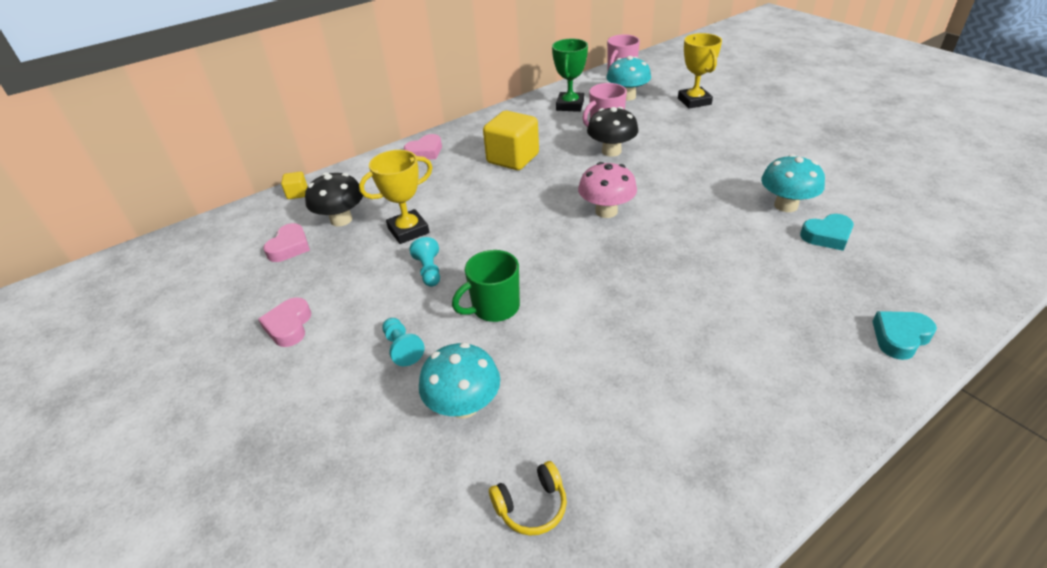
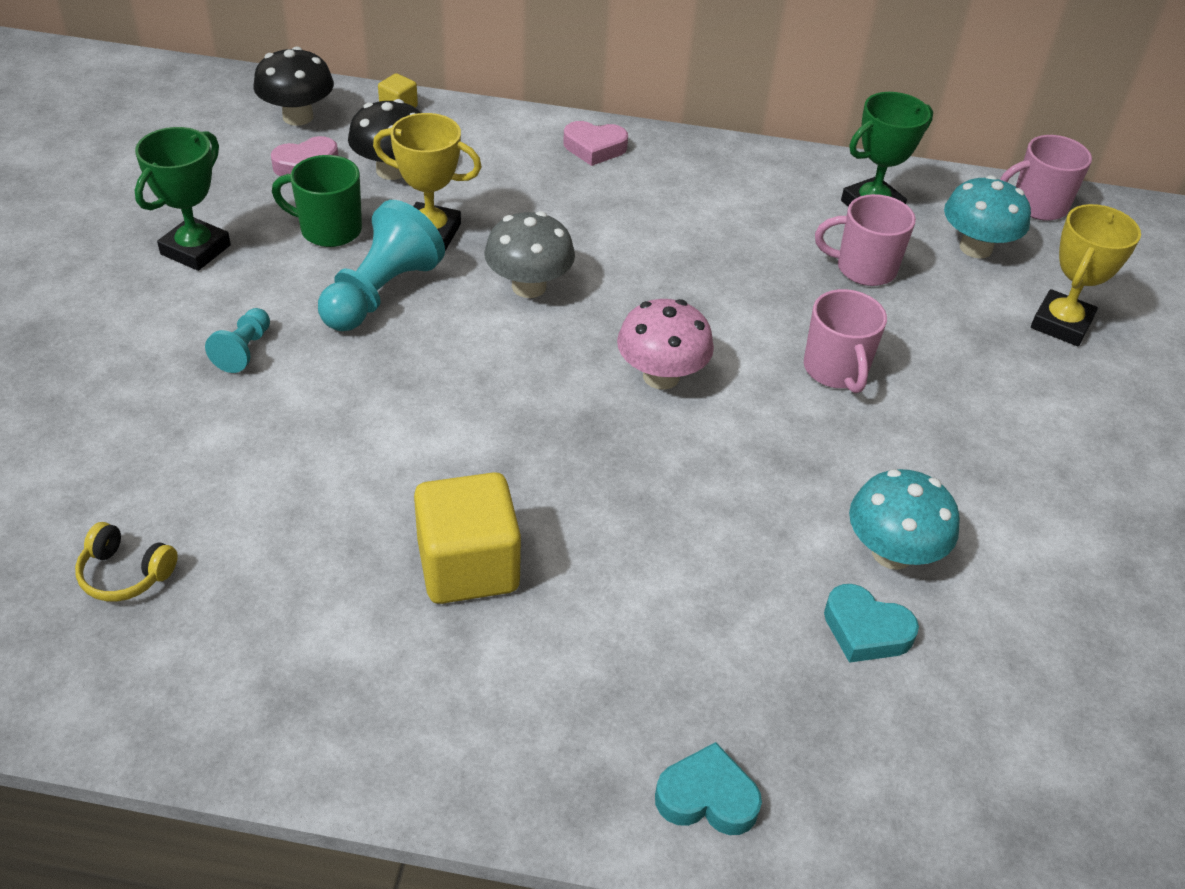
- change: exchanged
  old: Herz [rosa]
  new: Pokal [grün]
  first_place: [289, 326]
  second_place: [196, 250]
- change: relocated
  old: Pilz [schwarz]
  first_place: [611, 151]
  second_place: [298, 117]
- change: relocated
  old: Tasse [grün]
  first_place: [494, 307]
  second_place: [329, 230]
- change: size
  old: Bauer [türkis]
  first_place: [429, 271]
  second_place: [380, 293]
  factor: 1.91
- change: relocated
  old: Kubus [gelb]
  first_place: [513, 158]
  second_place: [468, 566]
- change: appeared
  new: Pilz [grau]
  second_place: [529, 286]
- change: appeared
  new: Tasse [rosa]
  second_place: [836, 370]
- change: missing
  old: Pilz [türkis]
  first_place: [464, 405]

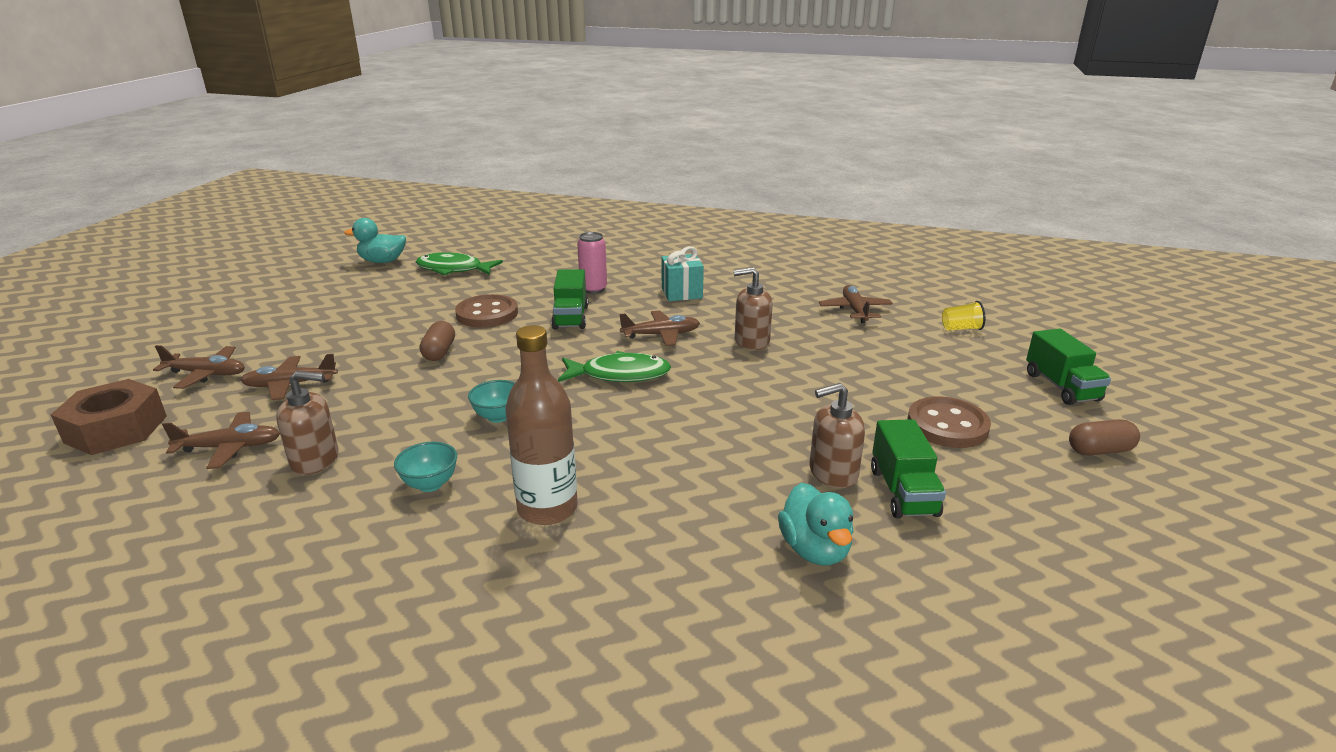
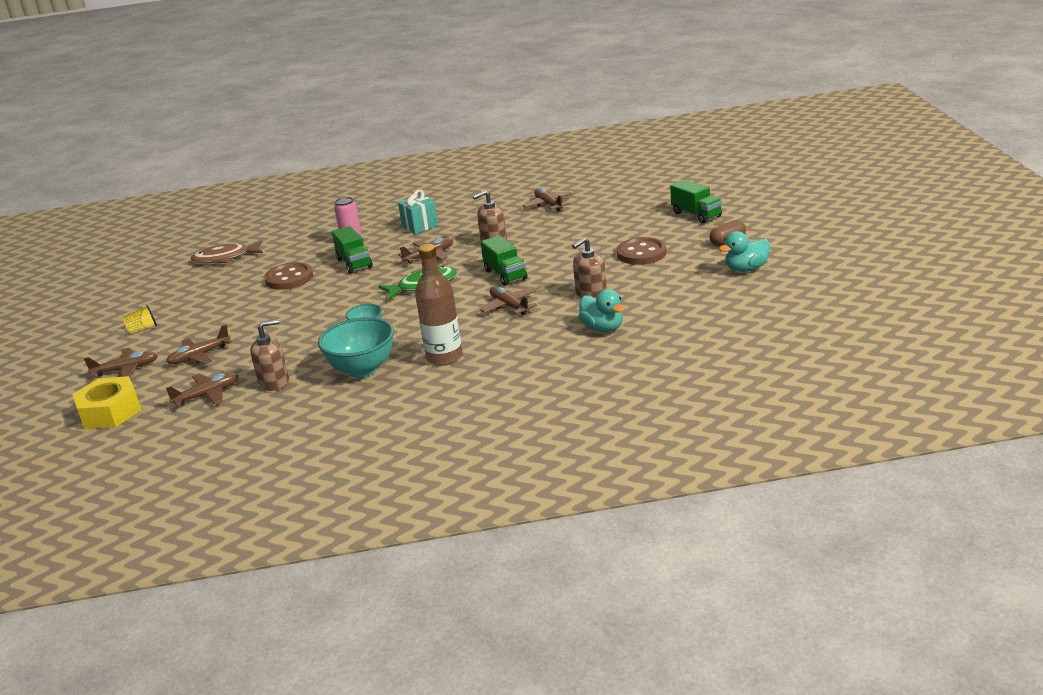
- change: colour
  old: Sechskantmutter [braun]
  new: Sechskantmutter [gelb]
  first_place: [116, 429]
  second_place: [110, 412]
- change: relocated
  old: Becher [gelb]
  first_place: [961, 328]
  second_place: [142, 329]
- change: colour
  old: Fisch [grün]
  new: Fisch [braun]
  first_place: [453, 269]
  second_place: [225, 258]
- change: size
  old: Schüssel [türkis]
  first_place: [430, 484]
  second_place: [362, 369]
  factor: 1.94
- change: appeared
  new: Flugzeug [braun]
  second_place: [509, 306]
- change: relocated
  old: Lastwagen [grün]
  first_place: [903, 492]
  second_place: [505, 275]
- change: relocated
  old: Ente [türkis]
  first_place: [382, 261]
  second_place: [746, 269]
- change: missing
  old: Kapsel [braun]
  first_place: [439, 352]

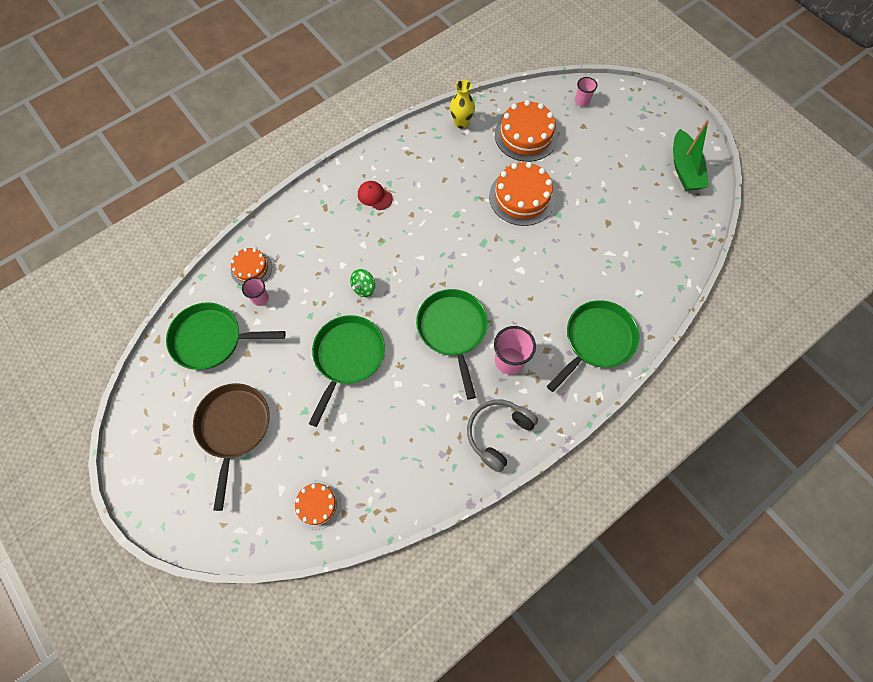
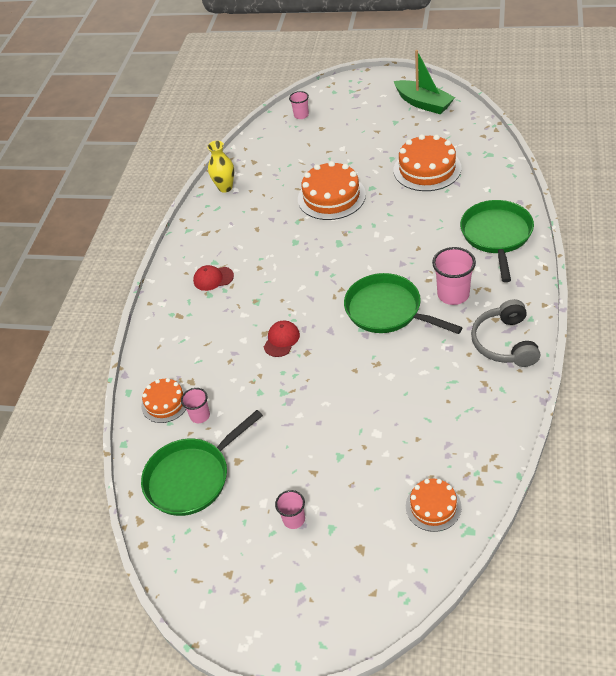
- change: exchanged
  old: Kreisel [grün]
  new: Kappe [rot]
  first_place: [364, 288]
  second_place: [281, 340]
- change: exchanged
  old: Pfanne [braun]
  new: Becher [rosa]
  first_place: [234, 428]
  second_place: [294, 519]
- change: relocated
  old: Kuchen [orange]
  first_place: [526, 135]
  second_place: [427, 169]
- change: missing
  old: Pfanne [grün]
  first_place: [347, 357]

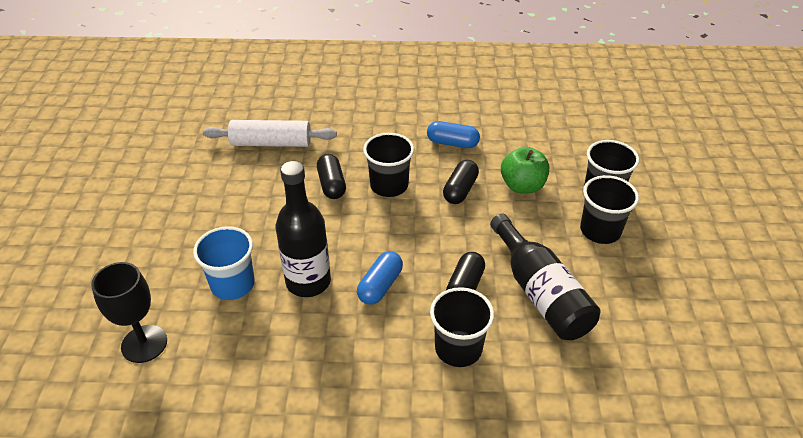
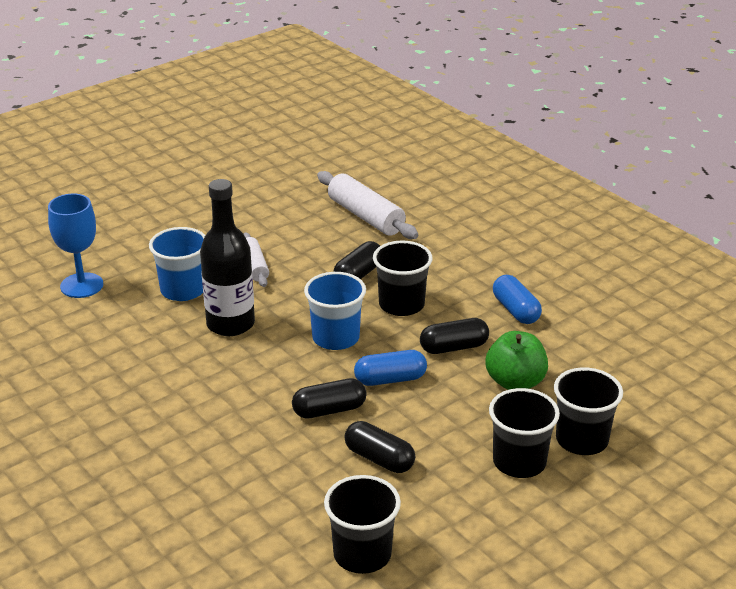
- change: colour
  old: Kelch [schwarz]
  new: Kelch [blau]
  first_place: [144, 344]
  second_place: [82, 285]
- change: appeared
  new: Nudelholz [weiß]
  second_place: [254, 266]
- change: appeared
  new: Becher [blau]
  second_place: [336, 338]
- change: relocated
  old: Becher [schwarz]
  first_place: [458, 348]
  second_place: [362, 554]
- change: exchanged
  old: Flasche [schwarz]
  new: Kapsel [schwarz]
  first_place: [540, 292]
  second_place: [379, 459]
- change: relocated
  old: Kapsel [blau]
  first_place: [380, 286]
  second_place: [390, 379]

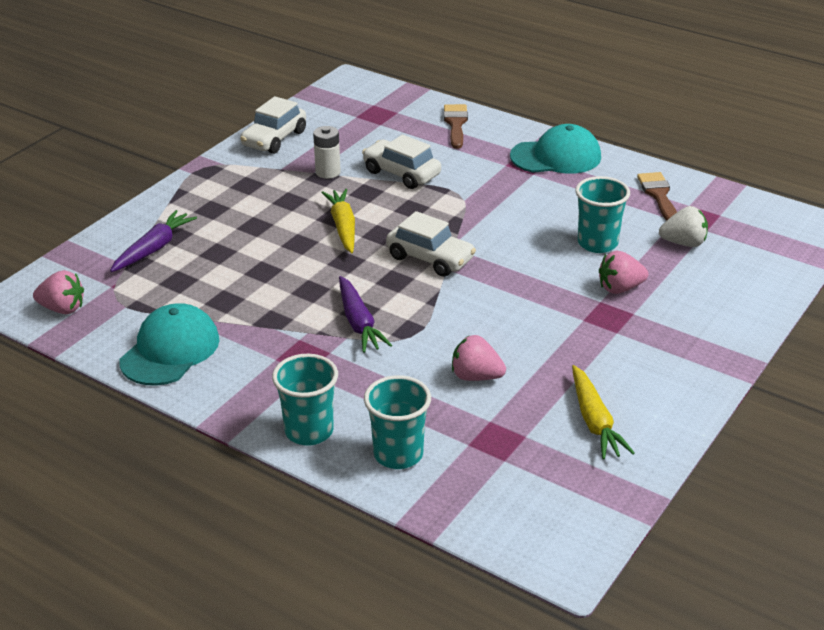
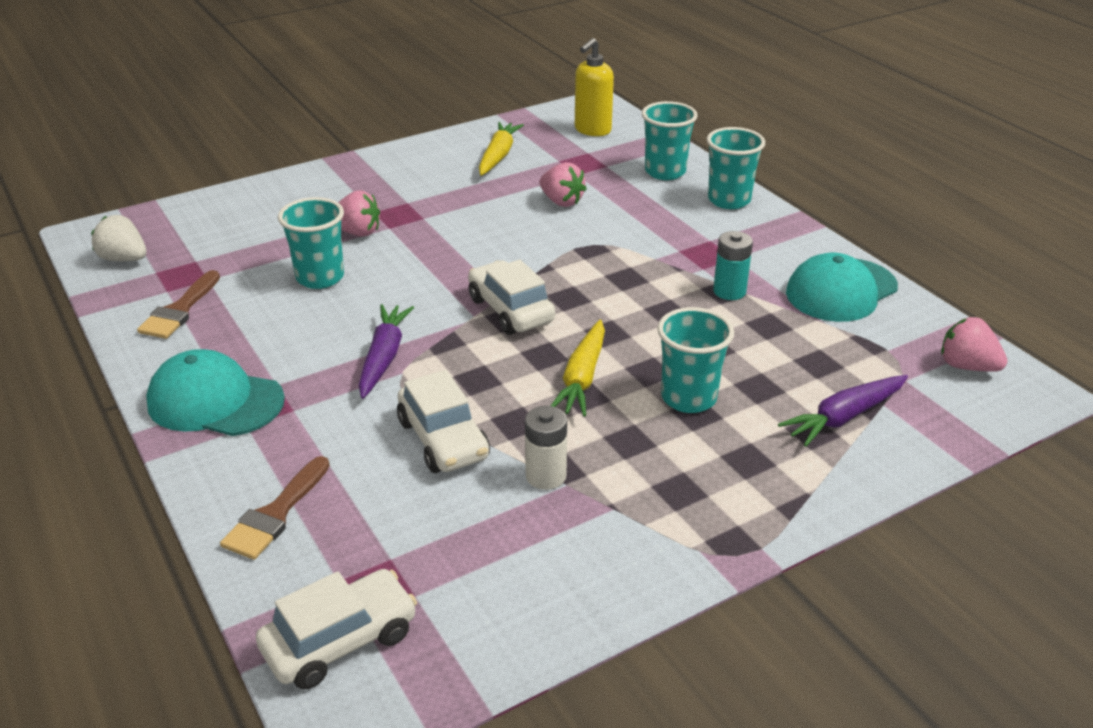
- change: relocated
  old: Erdbeere [weiß]
  first_place: [683, 243]
  second_place: [124, 259]
- change: relocated
  old: Auto [weiß]
  first_place: [274, 139]
  second_place: [340, 641]
- change: relocated
  old: Karotte [lila]
  first_place: [359, 323]
  second_place: [384, 357]
- change: appeared
  new: Seifenspender [gelb]
  second_place: [592, 130]
- change: appeared
  new: Becher [türkis]
  second_place: [688, 398]
- change: appeared
  new: Batterie [türkis]
  second_place: [729, 291]

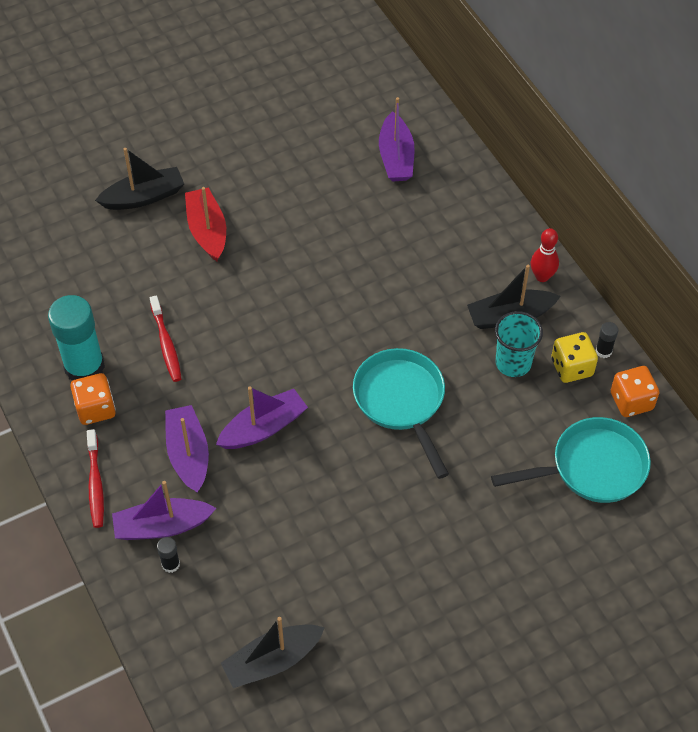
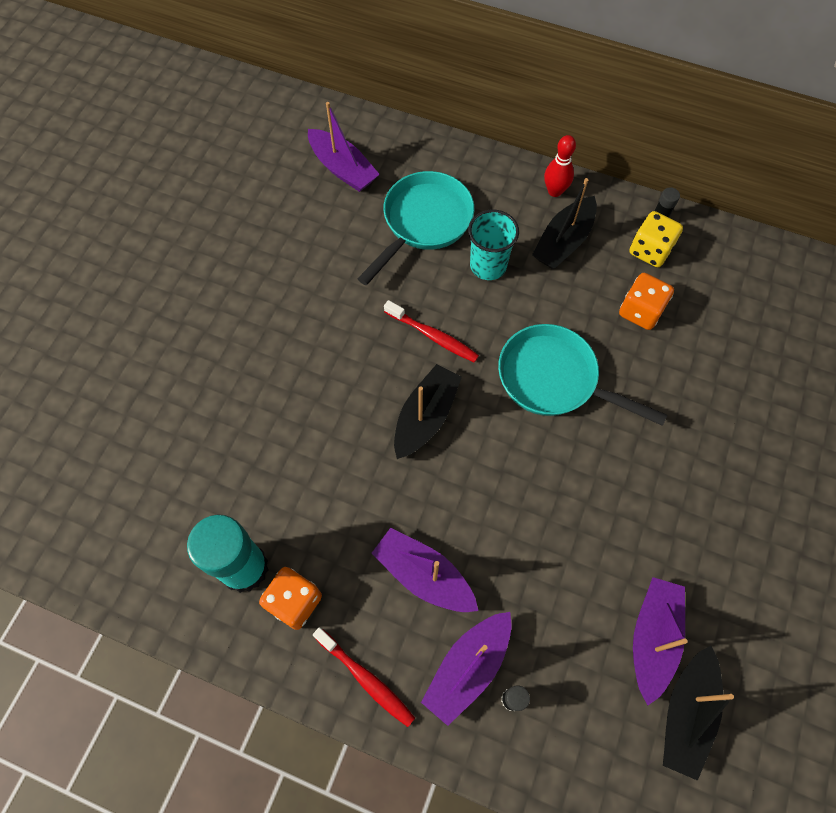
- change: relocated
  old: Pfanne [türkis]
  first_place: [591, 468]
  second_place: [423, 223]
- change: relocated
  old: Zahnbürste [rot]
  first_place: [166, 344]
  second_place: [433, 336]
- change: relocated
  old: Boot [schwarz]
  first_place: [144, 197]
  second_place: [425, 417]
- change: relocated
  old: Becher [türkis]
  first_place: [513, 363]
  second_place: [488, 265]
- change: relocated
  old: Spielwürfel [orange]
  first_place: [631, 401]
  second_place: [640, 311]
- change: relocated
  old: Boot [lila]
  first_place: [263, 428]
  second_place: [652, 638]
- change: missing
  old: Boot [rot]
  first_place: [207, 230]

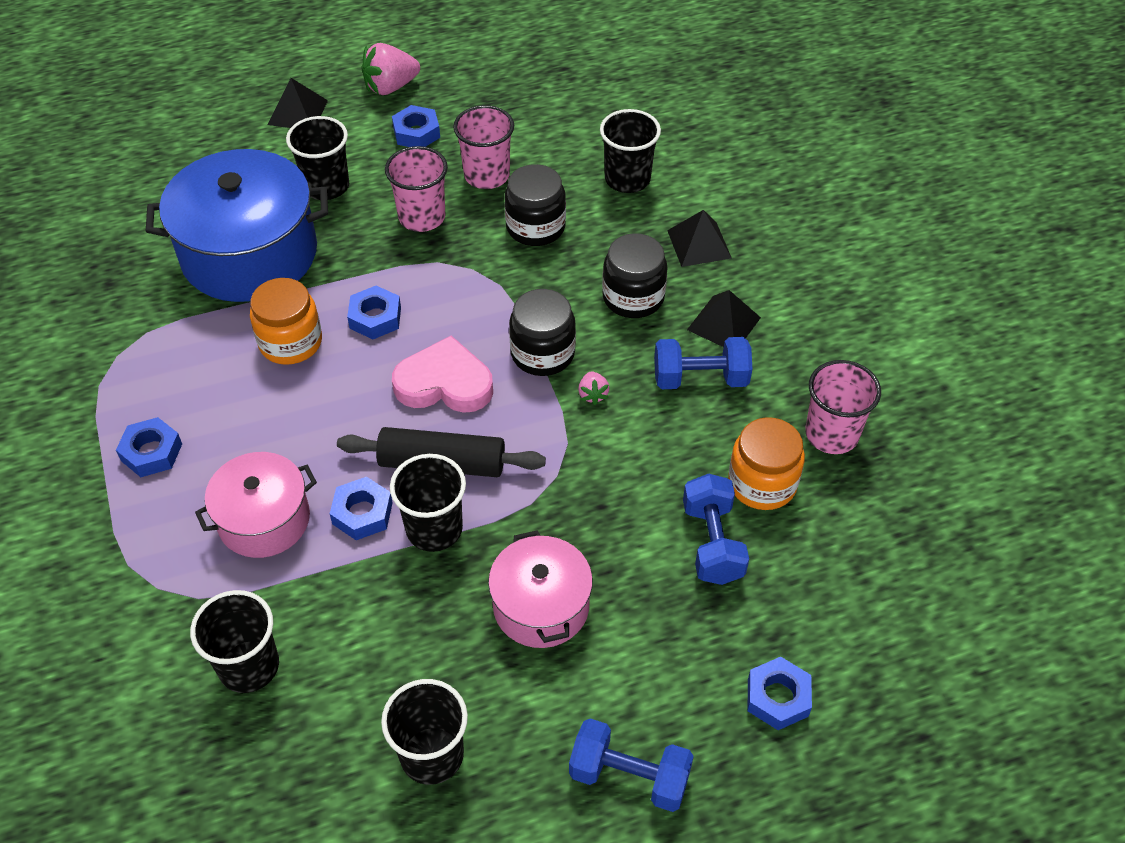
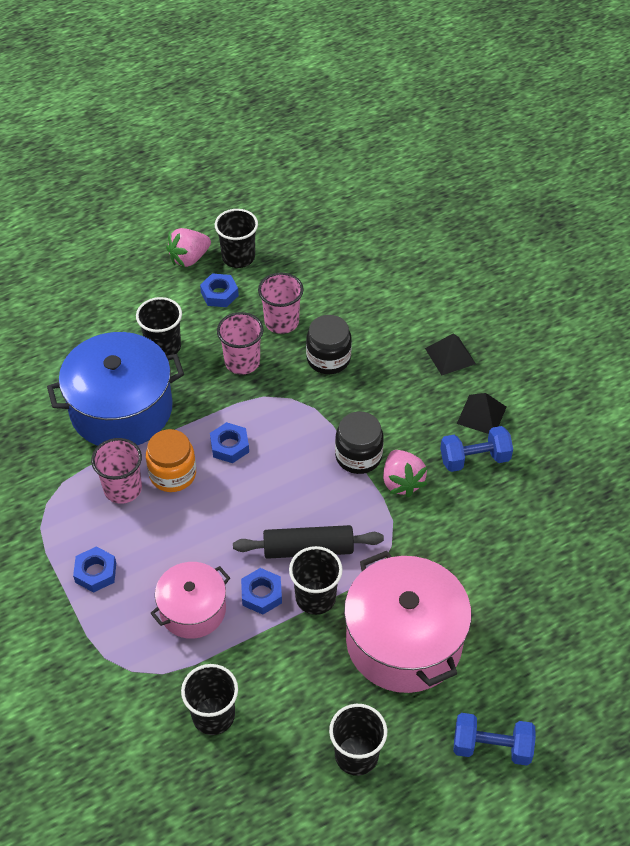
- change: relocated
  old: Becher [rosa]
  first_place: [831, 434]
  second_place: [123, 489]
- change: relocated
  old: Becher [schwarz]
  first_place: [627, 179]
  second_place: [238, 257]
- change: size
  old: Kochtopf [rosa]
  first_place: [541, 606]
  second_place: [404, 641]
  factor: 1.73
- change: size
  old: Erdbeere [rosa]
  first_place: [593, 394]
  second_place: [402, 482]
  factor: 1.97
- change: missing
  old: Pyramide [schwarz]
  first_place: [297, 112]
- change: missing
  old: Herz [rosa]
  first_place: [444, 383]
- change: missing
  old: Einmachglas [schwarz]
  first_place: [633, 297]
- change: missing
  old: Hantel [blau]
  first_place: [712, 543]
- change: missing
  old: Einmachglas [orange]
  first_place: [762, 483]
- change: missing
  old: Sechskantmutter [blau]
  first_place: [778, 697]

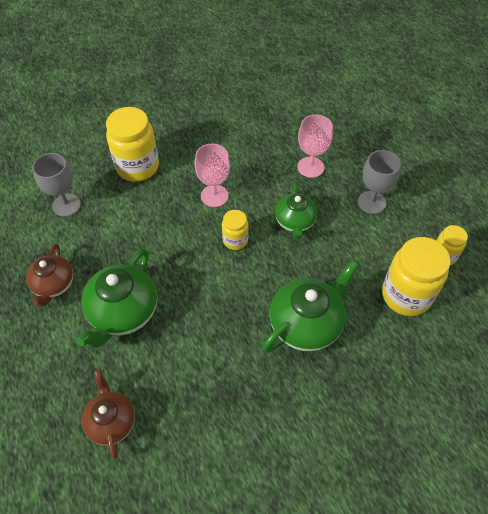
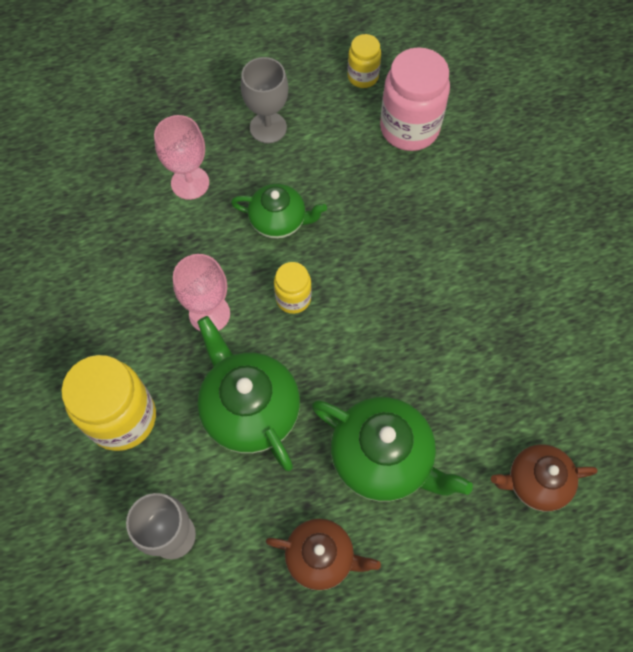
- change: relocated
  old: Teekanne [grün]
  first_place: [307, 323]
  second_place: [249, 408]
- change: colour
  old: Einmachglas [gelb]
  new: Einmachglas [rosa]
  first_place: [406, 295]
  second_place: [409, 128]

